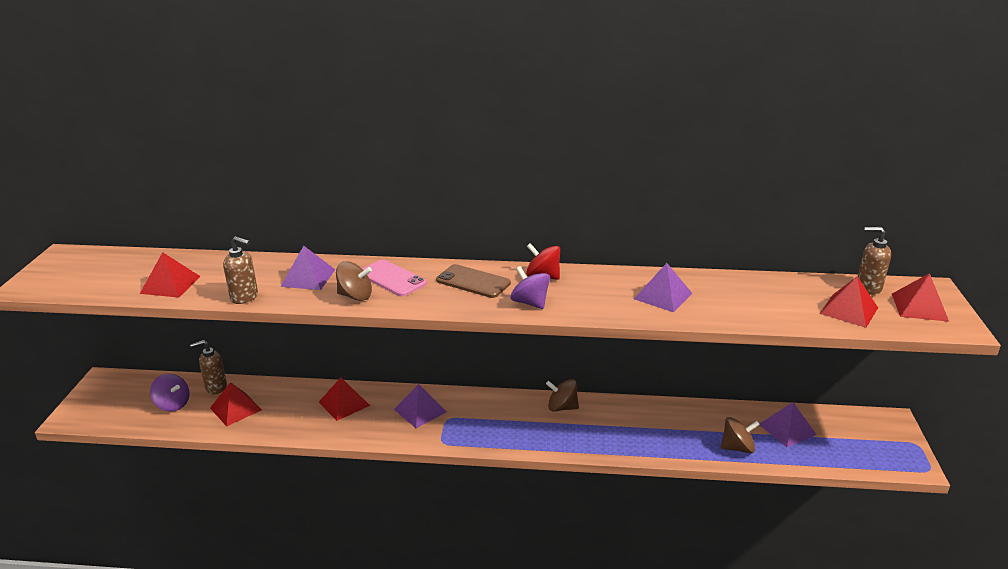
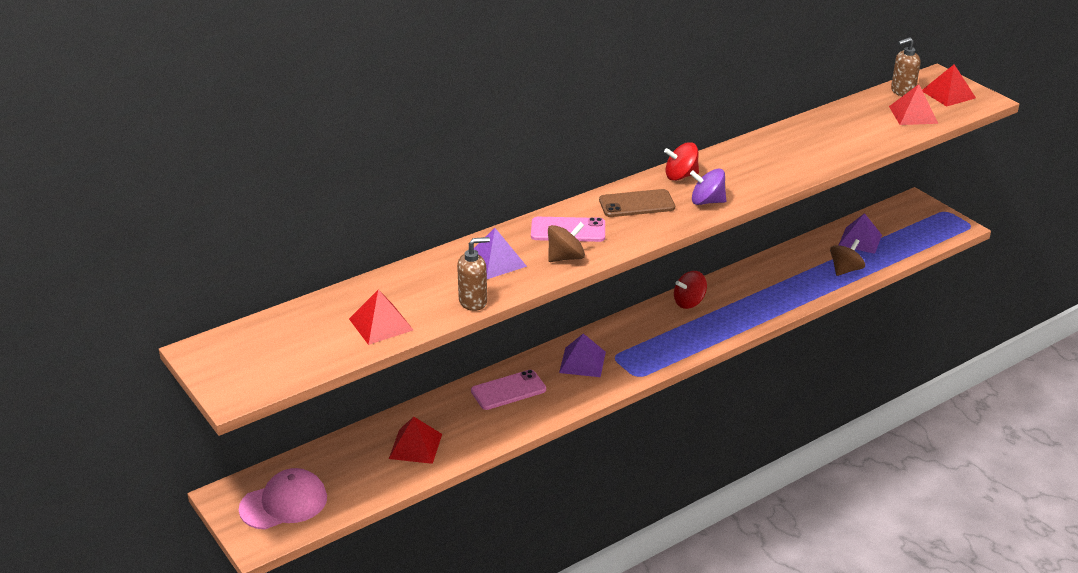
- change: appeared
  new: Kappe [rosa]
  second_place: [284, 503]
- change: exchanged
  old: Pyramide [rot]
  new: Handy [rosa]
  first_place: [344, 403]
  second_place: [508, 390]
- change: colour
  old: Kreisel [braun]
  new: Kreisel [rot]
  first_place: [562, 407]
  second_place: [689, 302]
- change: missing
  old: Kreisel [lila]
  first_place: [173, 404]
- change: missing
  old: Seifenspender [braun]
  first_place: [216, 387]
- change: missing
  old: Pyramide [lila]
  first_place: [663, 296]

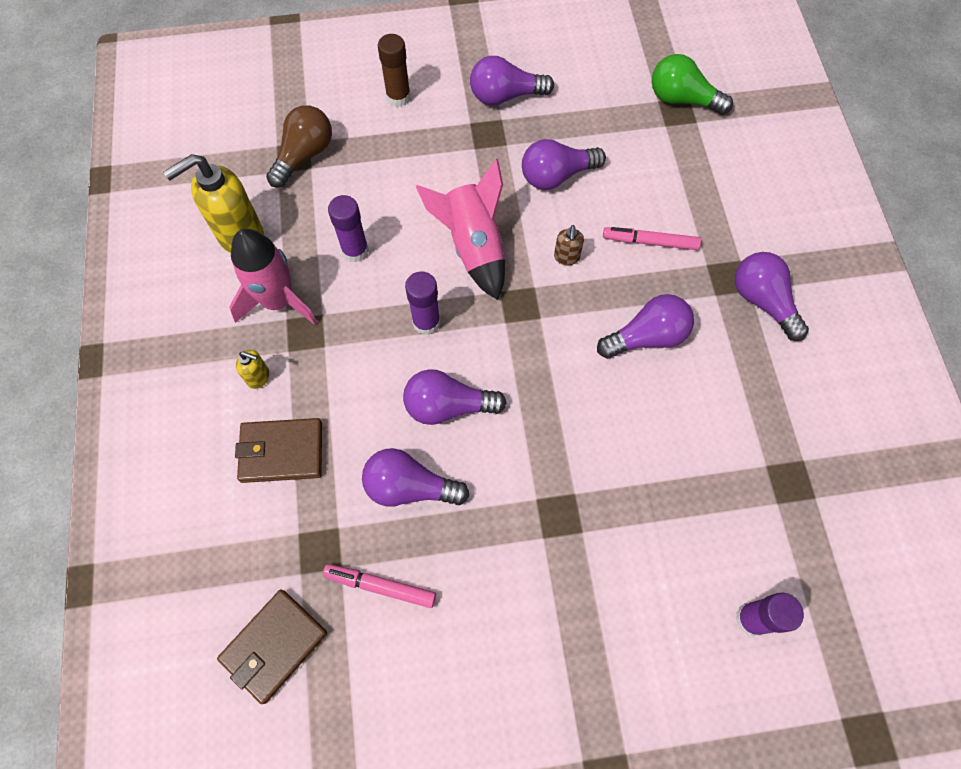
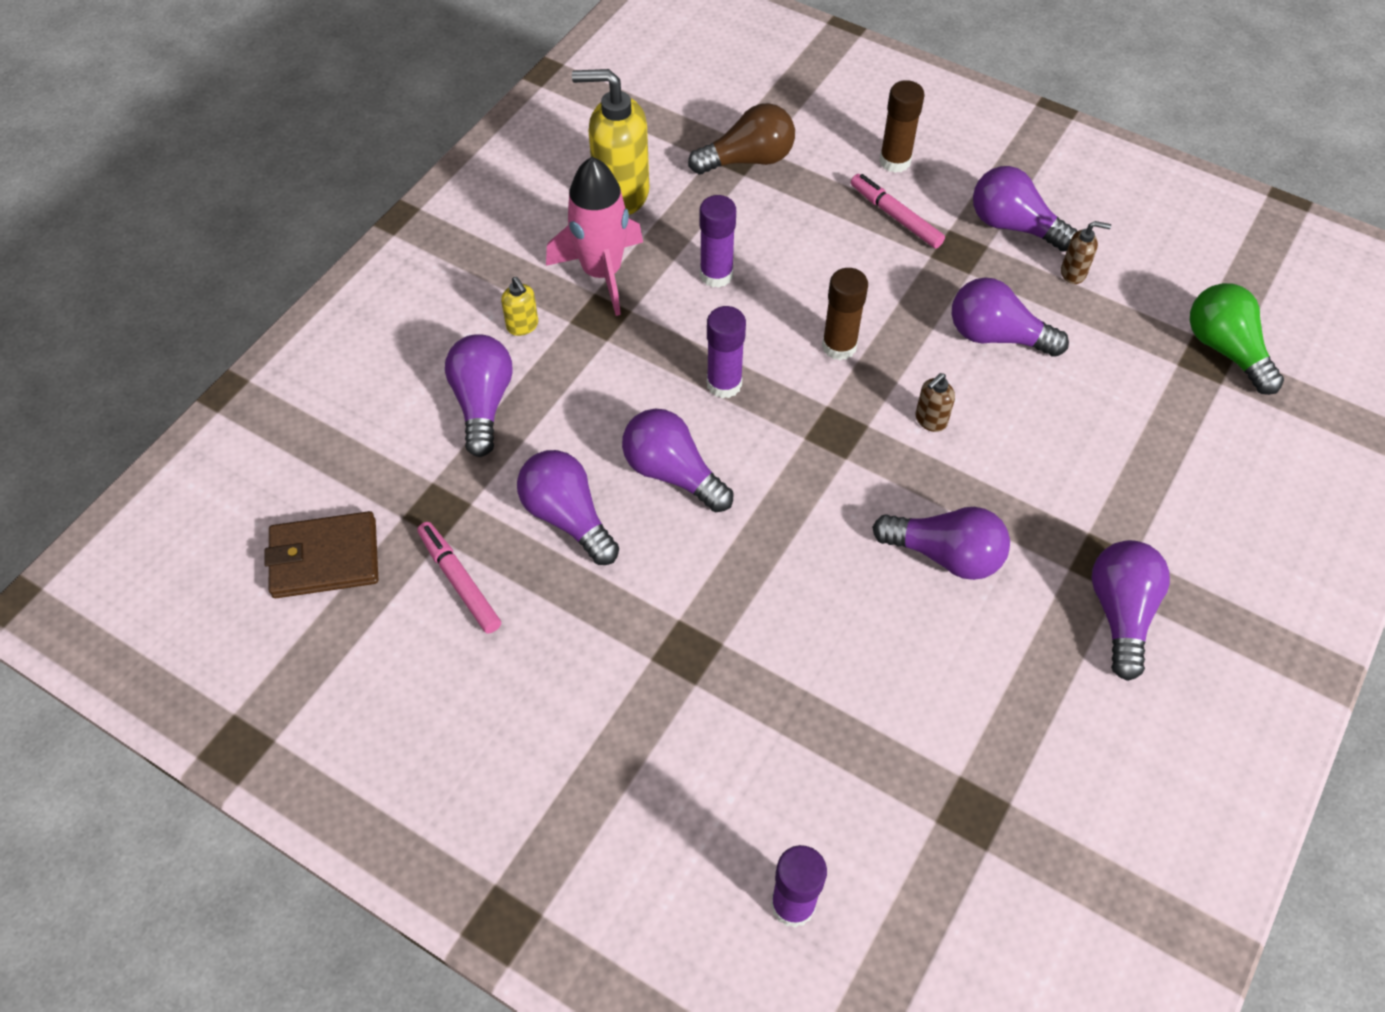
- change: exchanged
  old: Geldbörse [braun]
  new: Glühbirne [lila]
  first_place: [282, 452]
  second_place: [483, 403]
- change: exchanged
  old: Rakete [rosa]
  new: Klebestift [braun]
  first_place: [473, 246]
  second_place: [839, 346]
- change: relocated
  old: Filzstift [rosa]
  first_place: [650, 242]
  second_place: [895, 216]
- change: appeared
  new: Seifenspender [braun]
  second_place: [1073, 273]

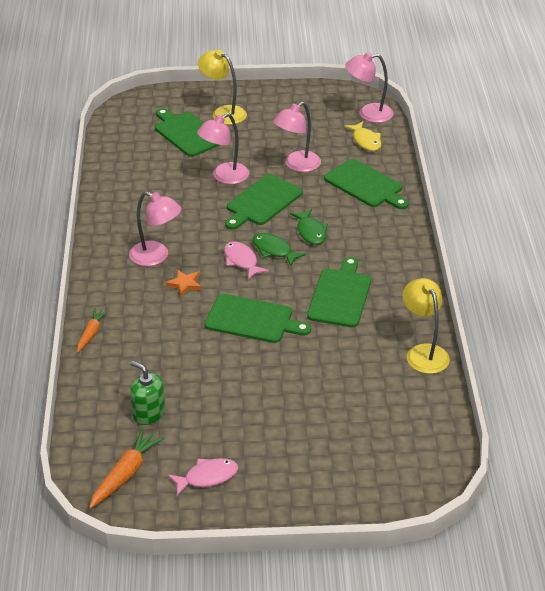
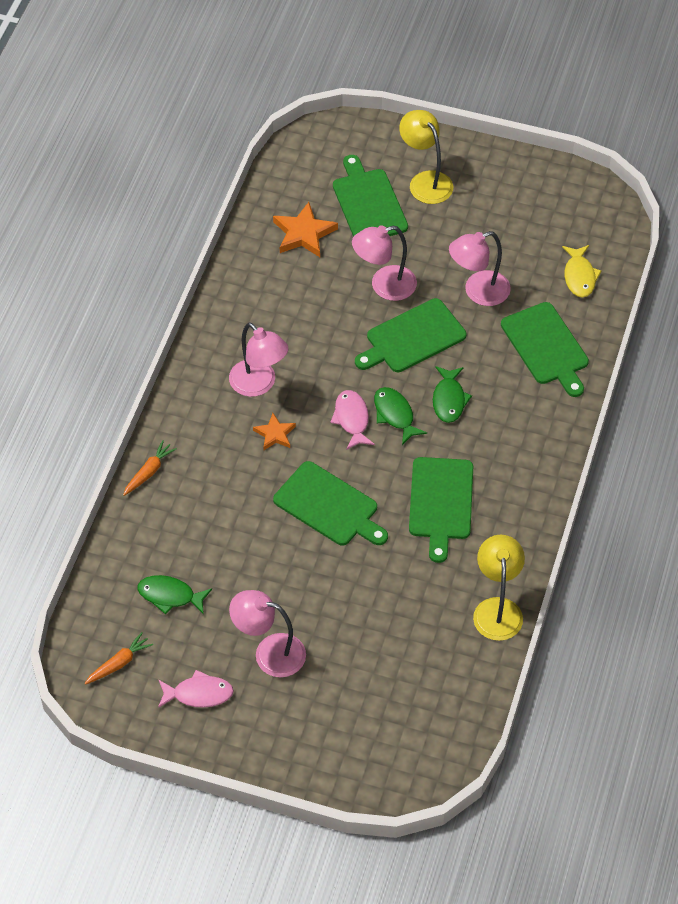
- change: size
  old: Karotte [orange]
  first_place: [126, 474]
  second_place: [119, 663]
  factor: 0.65
- change: exchanged
  old: Seifenspender [grün]
  new: Fisch [grün]
  first_place: [148, 413]
  second_place: [170, 596]
- change: relocated
  old: Lampe [rosa]
  first_place: [368, 114]
  second_place: [269, 653]
- change: appeared
  new: Stern [orange]
  second_place: [303, 233]
- change: spun
  old: Schneidebrett [grün]
  first_place: [340, 296]
  second_place: [441, 502]
  degrees: 150

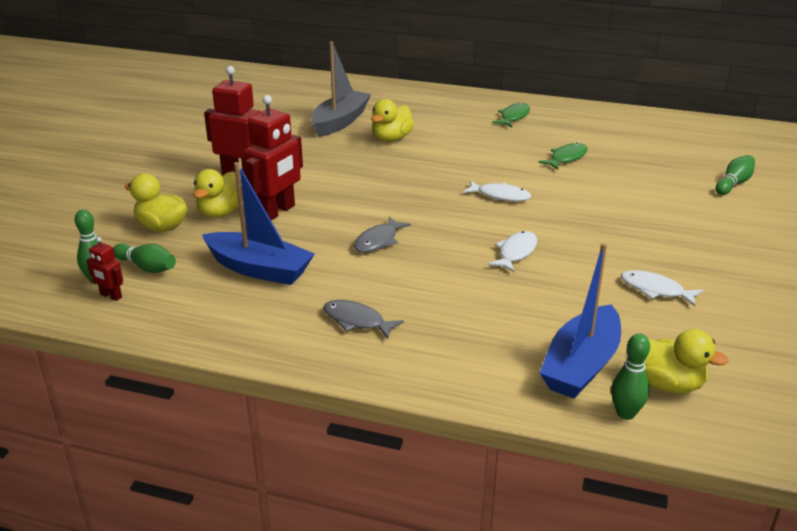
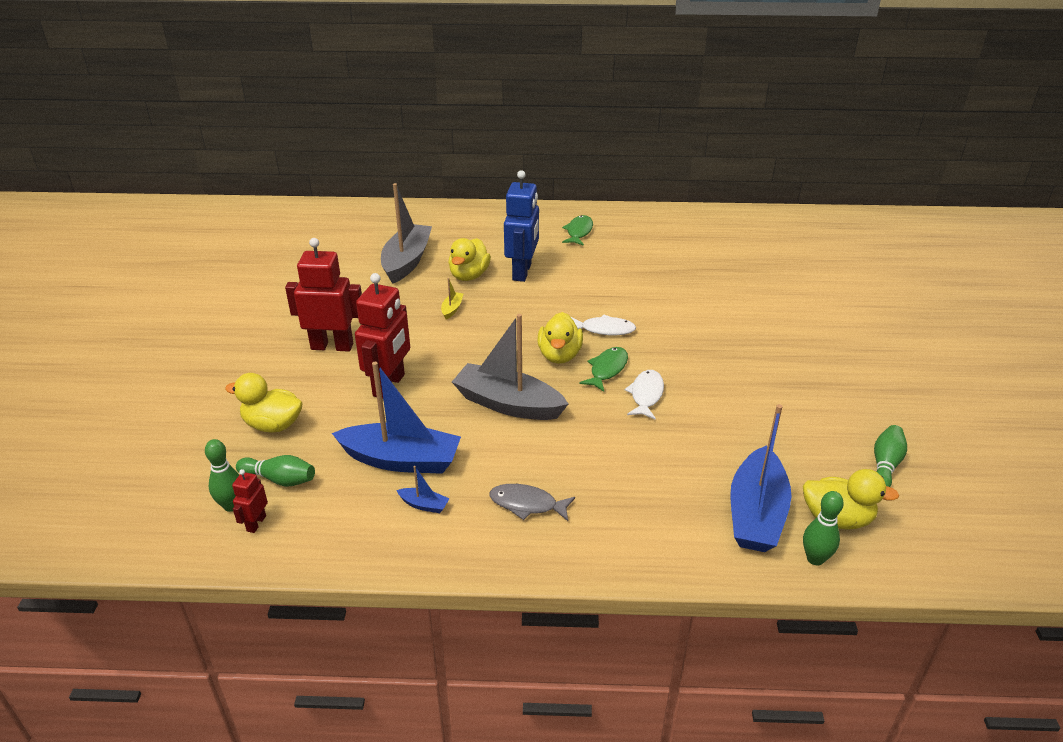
- change: spun
  old: Roboter [rot]
  first_place: [111, 296]
  second_place: [256, 523]
  degrees: 90
- change: appeared
  new: Boot [blau]
  second_place: [424, 505]
- change: appeared
  new: Boot [gelb]
  second_place: [452, 309]
- change: exchanged
  old: Fisch [grau]
  new: Boot [grau]
  first_place: [378, 241]
  second_place: [508, 404]
- change: appeared
  new: Roboter [blau]
  second_place: [522, 272]
- change: relocated
  old: Ente [gelb]
  first_place: [221, 212]
  second_place: [559, 355]
- change: relocated
  old: Fisch [grün]
  first_place: [566, 158]
  second_place: [607, 369]
- change: relocated
  old: Bowlingkegel [grün]
  first_place: [734, 183]
  second_place: [885, 466]
- change: missing
  old: Fisch [weiß]
  first_place: [655, 290]

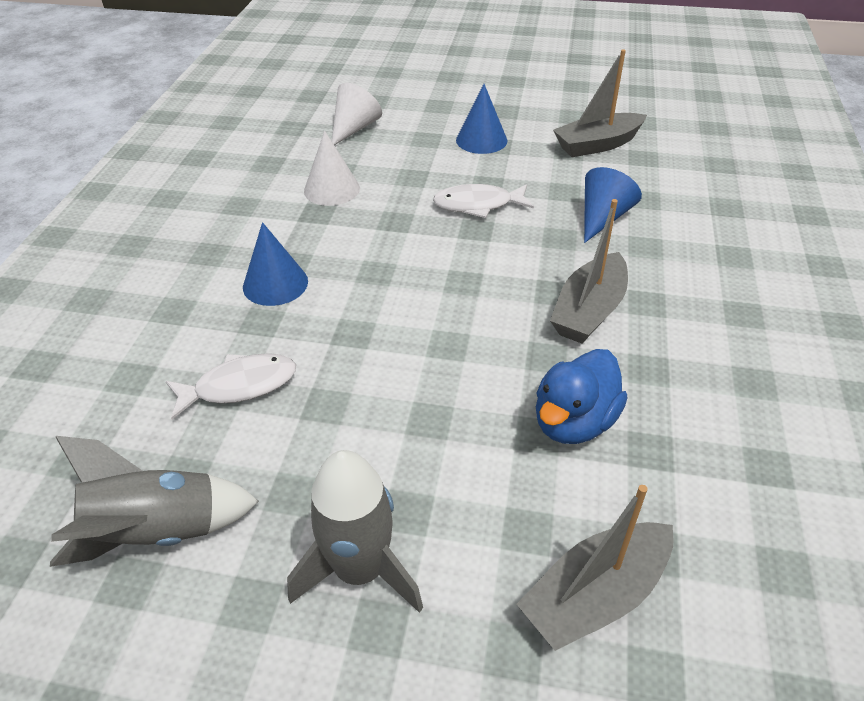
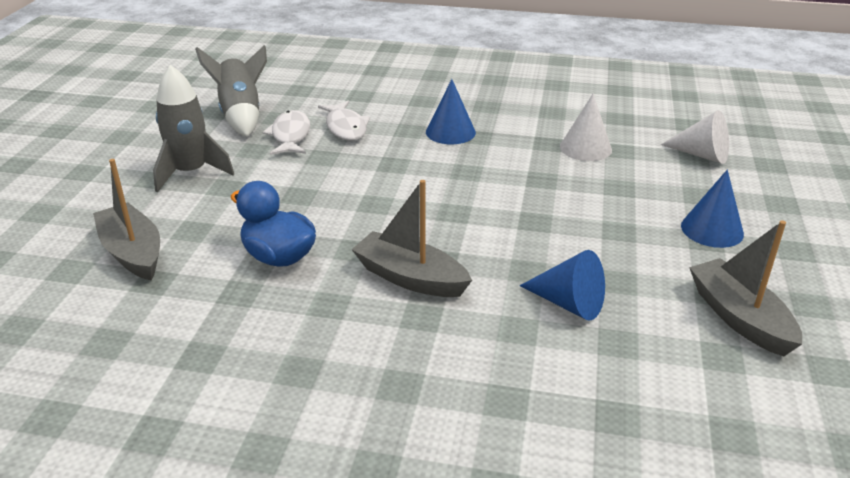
- change: relocated
  old: Fisch [weiß]
  first_place: [478, 205]
  second_place: [290, 135]

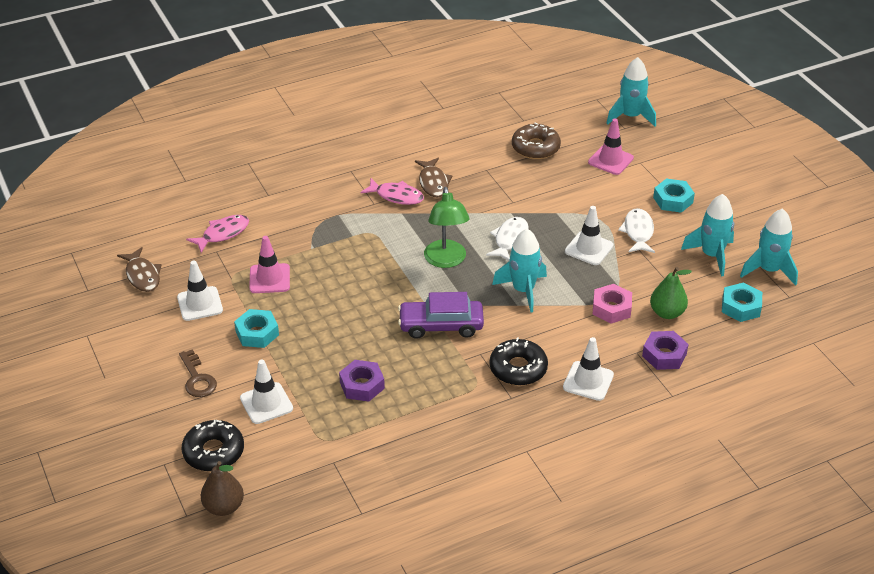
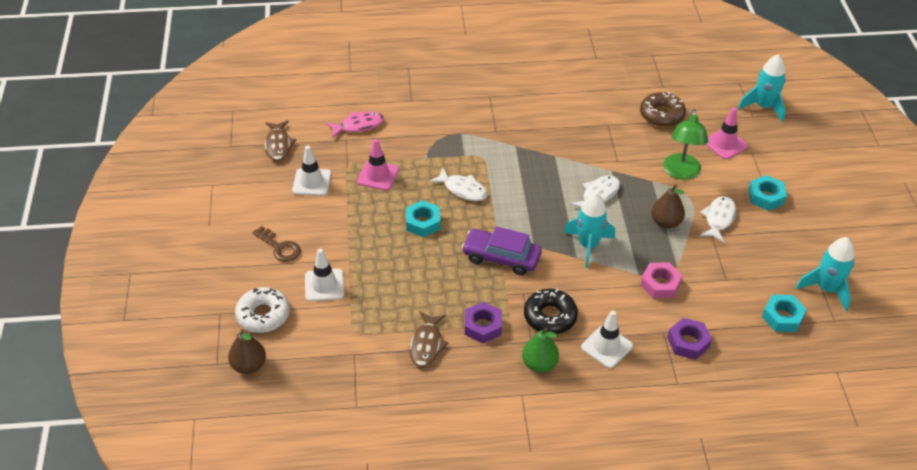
- change: colour
  old: Donut [schwarz]
  new: Donut [weiß]
  first_place: [213, 452]
  second_place: [263, 315]
- change: spun
  old: Schlüssel [braun]
  first_place: [197, 379]
  second_place: [280, 247]
  degrees: -45
- change: relocated
  old: Sechskantmutter [türkis]
  first_place: [257, 333]
  second_place: [423, 222]
- change: relocated
  old: Fisch [braun]
  first_place: [433, 183]
  second_place: [426, 344]
- change: appeared
  new: Fisch [weiß]
  second_place: [463, 189]
- change: relocated
  old: Sechskantmutter [lila]
  first_place: [362, 385]
  second_place: [483, 326]
- change: relocated
  old: Birne [grün]
  first_place: [667, 313]
  second_place: [539, 364]
- change: exchanged
  old: Leitkegel [weiß]
  new: Birne [braun]
  first_place: [589, 248]
  second_place: [666, 222]
- change: relocated
  old: Lampe [grün]
  first_place: [446, 260]
  second_place: [681, 173]
- change: missing
  old: Fisch [rosa]
  first_place: [396, 196]
- change: missing
  old: Rakete [türkis]
  first_place: [711, 255]

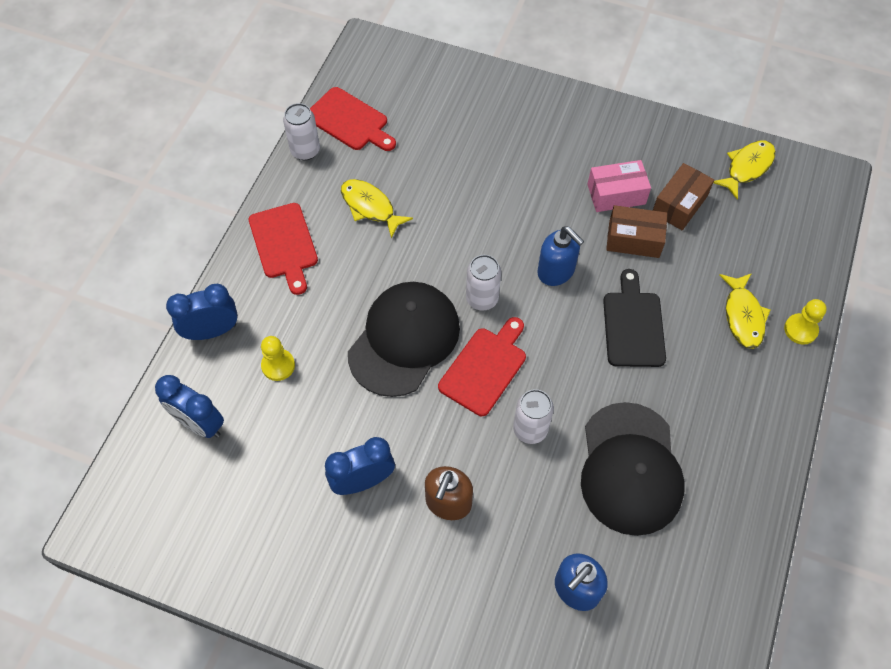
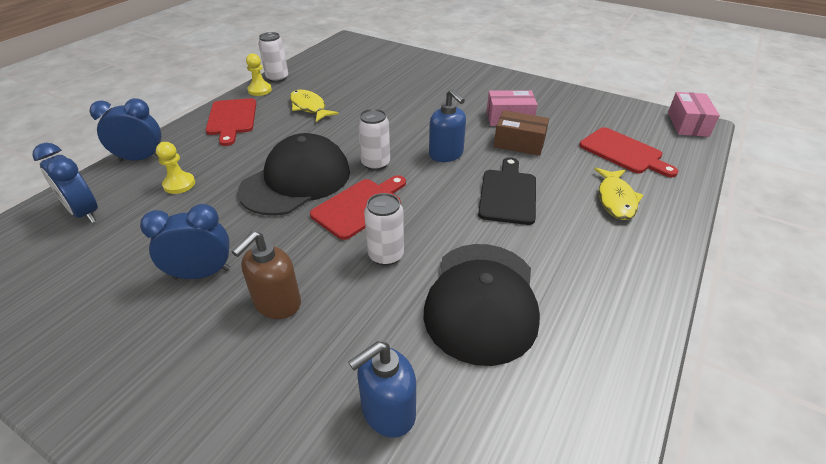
- change: relocated
  old: Bauer [gelb]
  first_place: [800, 330]
  second_place: [260, 90]
- change: relocated
  old: Schneidebrett [rot]
  first_place: [349, 121]
  second_place: [623, 152]
- change: appeared
  new: Schachtel [rosa]
  second_place: [687, 124]
- change: missing
  old: Schachtel [braun]
  first_place: [679, 204]
- change: missing
  old: Fisch [gelb]
  first_place: [747, 167]

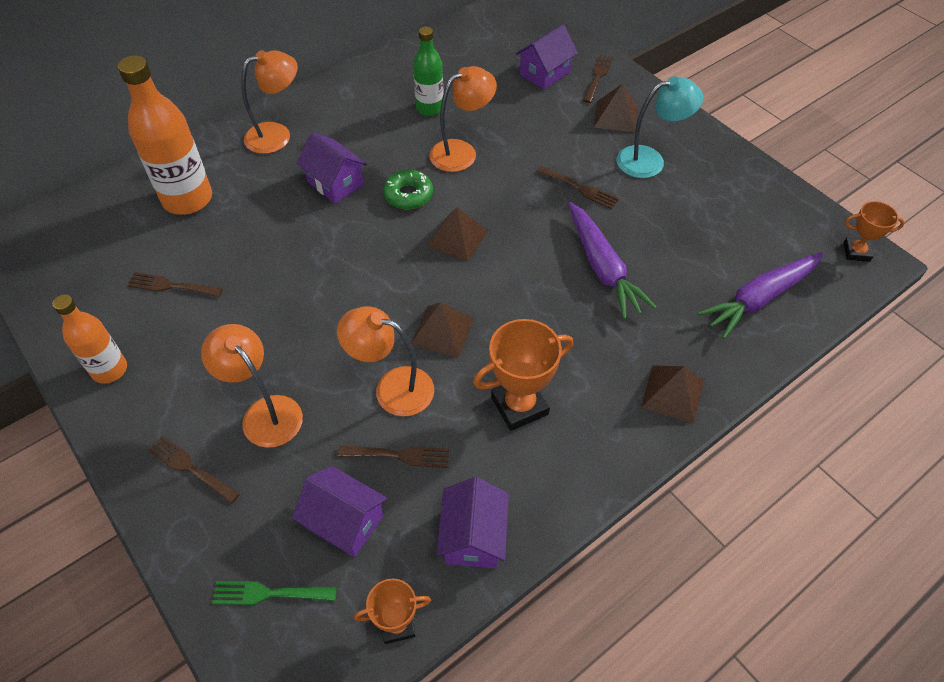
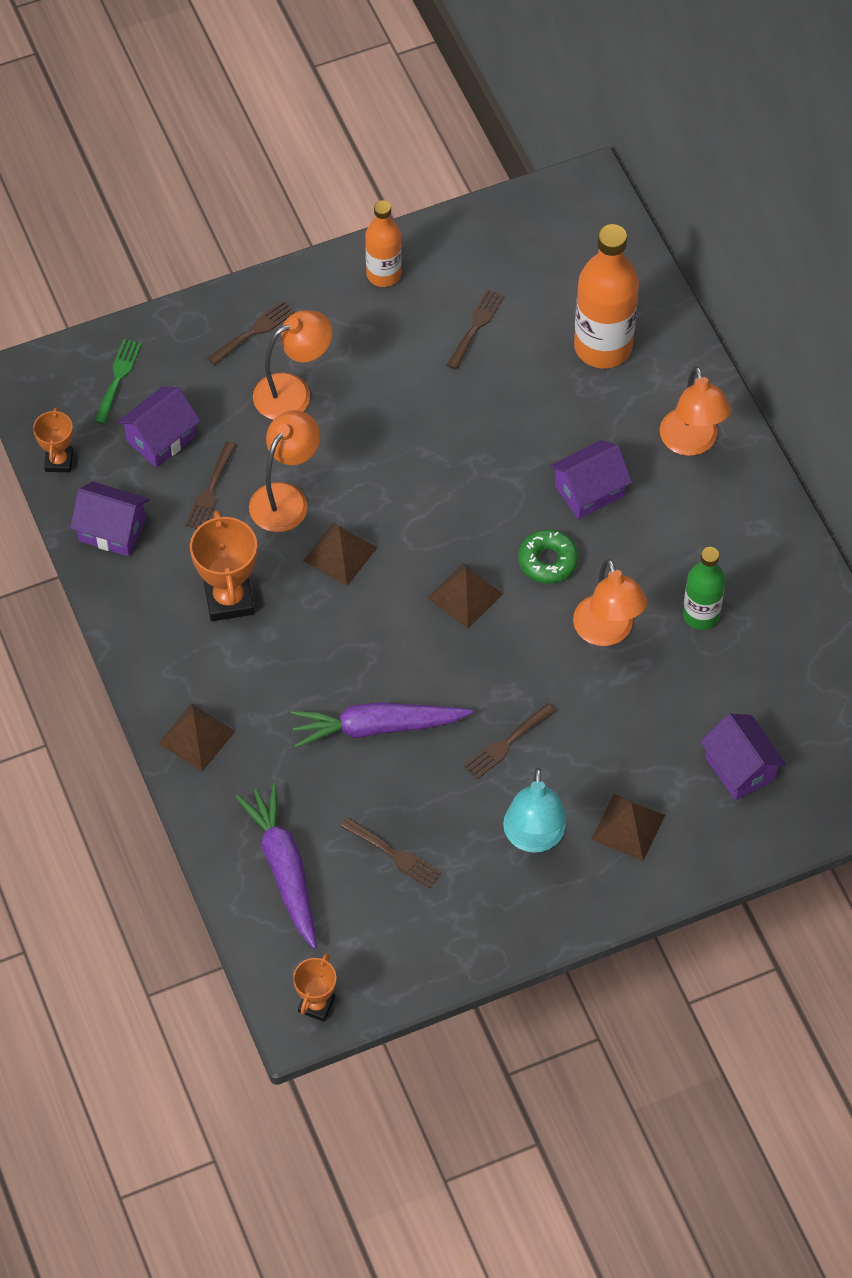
- change: relocated
  old: Gabel [braun]
  first_place: [598, 76]
  second_place: [394, 854]

